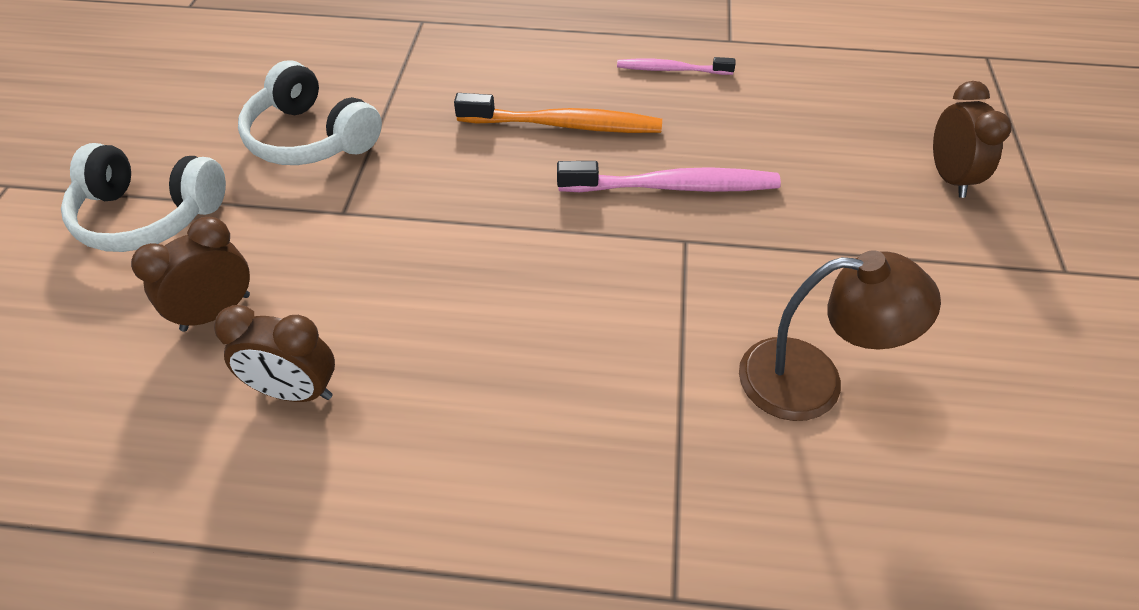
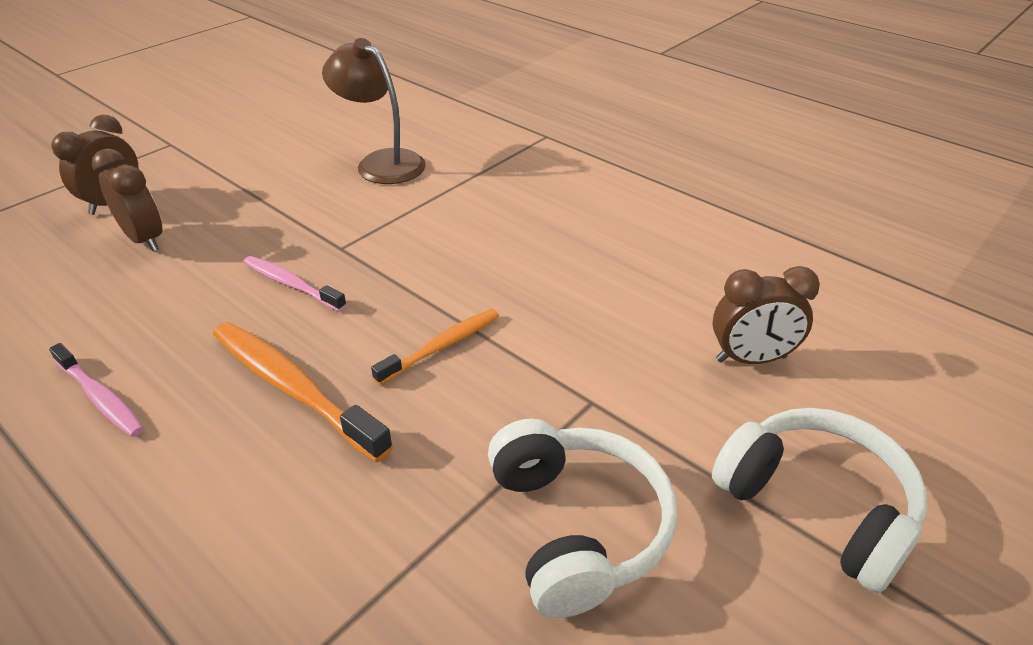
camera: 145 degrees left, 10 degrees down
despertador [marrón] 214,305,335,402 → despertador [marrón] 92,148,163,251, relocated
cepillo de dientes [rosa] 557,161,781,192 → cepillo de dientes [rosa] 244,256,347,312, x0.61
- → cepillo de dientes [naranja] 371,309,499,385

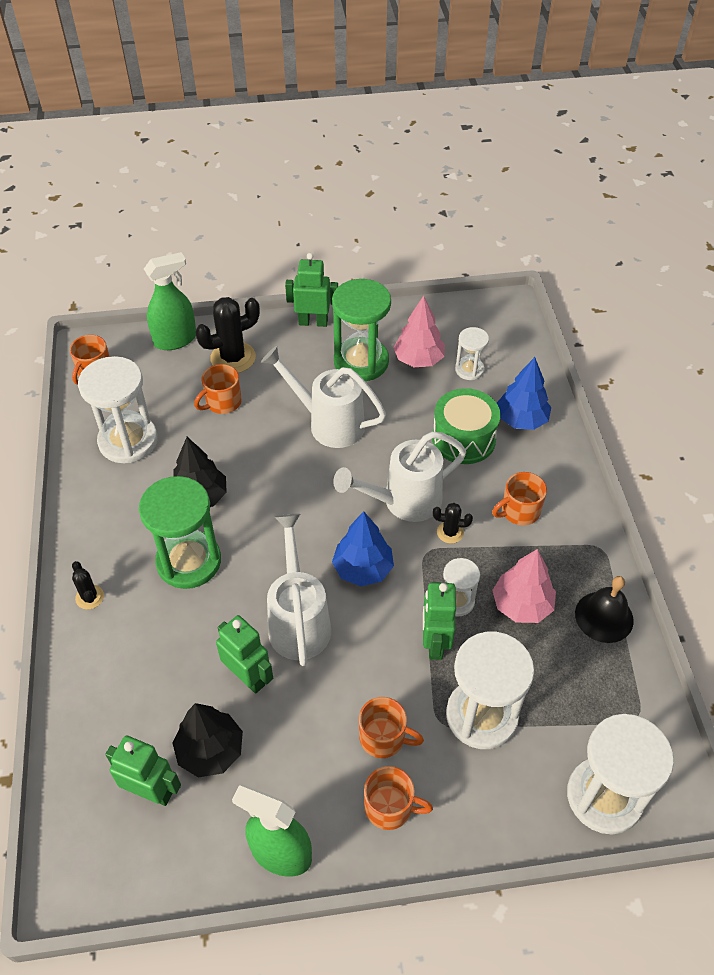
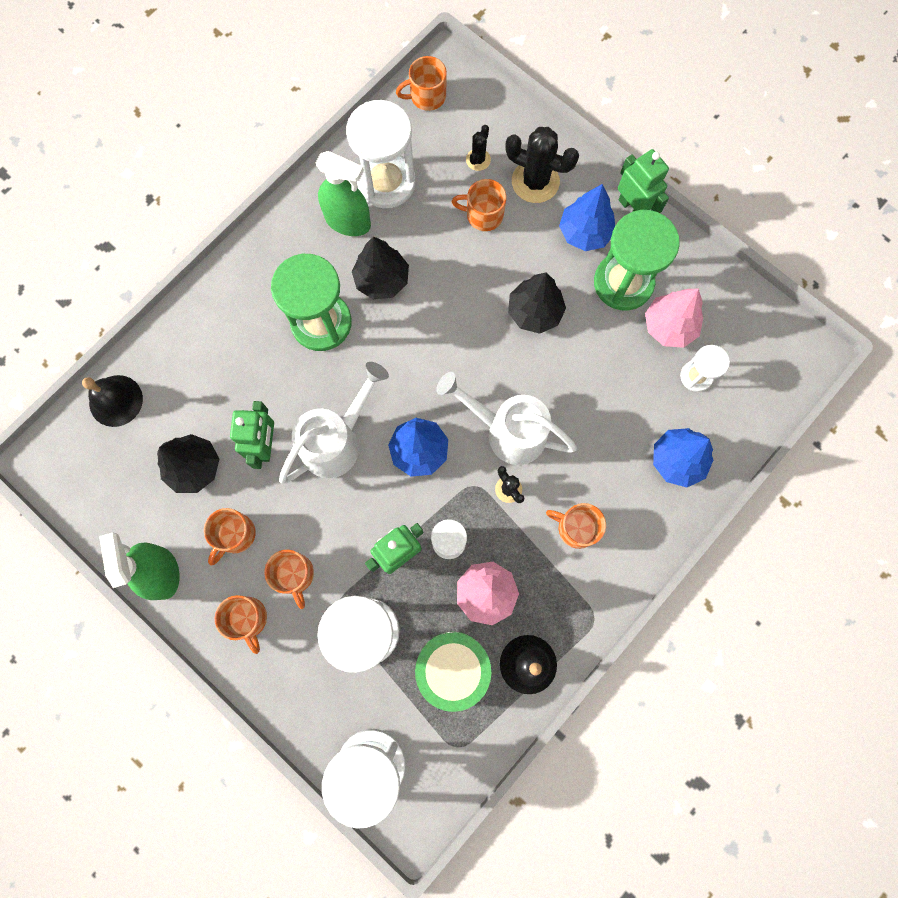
camera: 50 degrees right, 25 degrees up
cactus [negro] 72,561,104,610 → cactus [negro] 466,125,491,171, relocated
robot [verde] 105,735,181,806 → -
pulverizador [verde] 144,252,196,350 → pulverizador [verde] 315,151,371,236, relocated
regadera [blanco] 261,346,386,448 → árbol [negro] 508,273,566,334
tambor [verde] 432,388,501,464 → tambor [verde] 415,632,491,712, relocated
- → campana [negro] 82,375,143,427
- → taza [naranja] 204,508,256,565
- → árbol [azul] 559,184,615,251

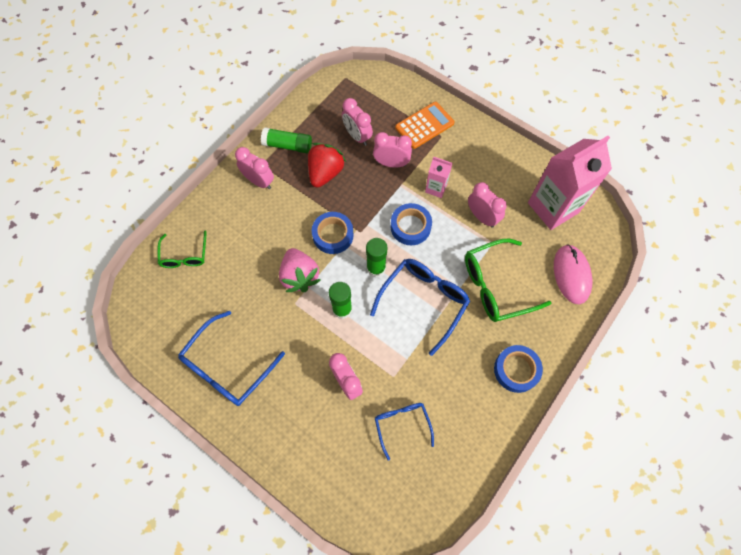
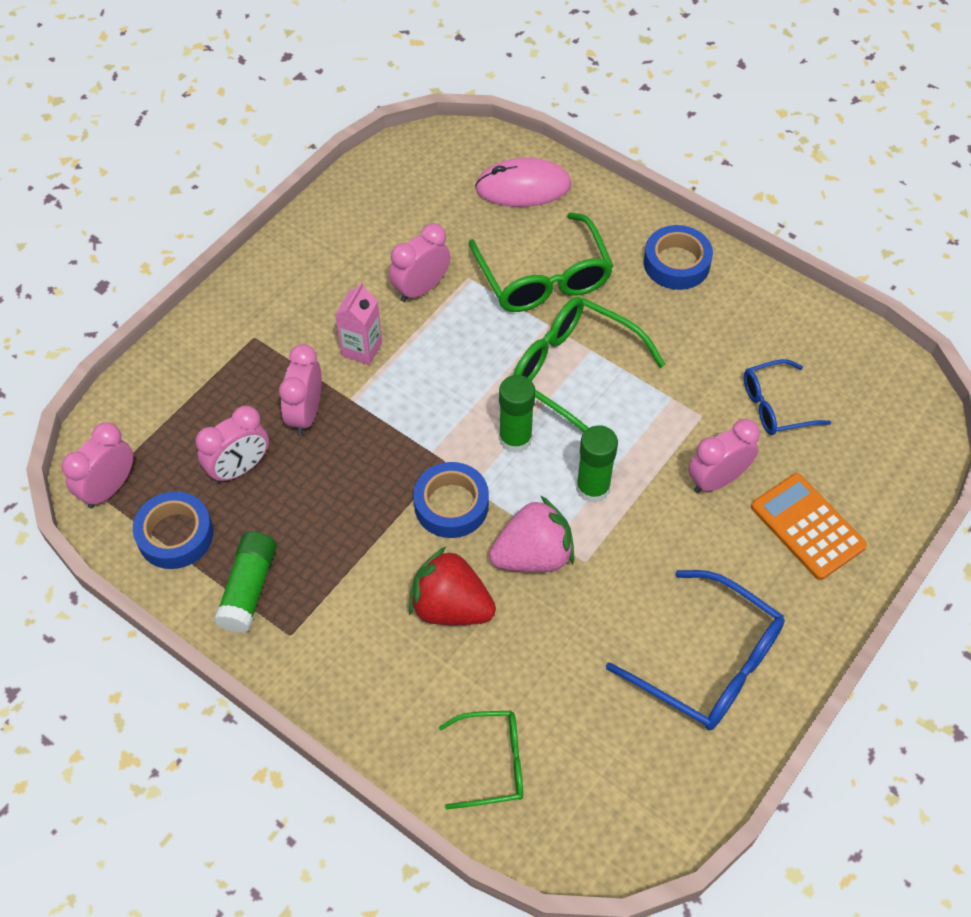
camera: 90 degrees left, 10 degrees down
despertador [rosa] 235,147,274,189 → despertador [rosa] 62,422,133,508, relocated
fresa [rojo] 308,143,346,188 → fresa [rojo] 409,547,496,625, relocated
gafas [azul] 370,259,470,356 → gafas [verde] 513,297,665,432
cinta adhesiva [azul] 391,203,432,245 → cinta adhesiva [azul] 133,491,213,569, relocated
calculadora [naranja] 395,102,455,149 → calculadora [naranja] 751,473,867,580, relocated
cartón de leche [rosa] 528,136,612,230 → -

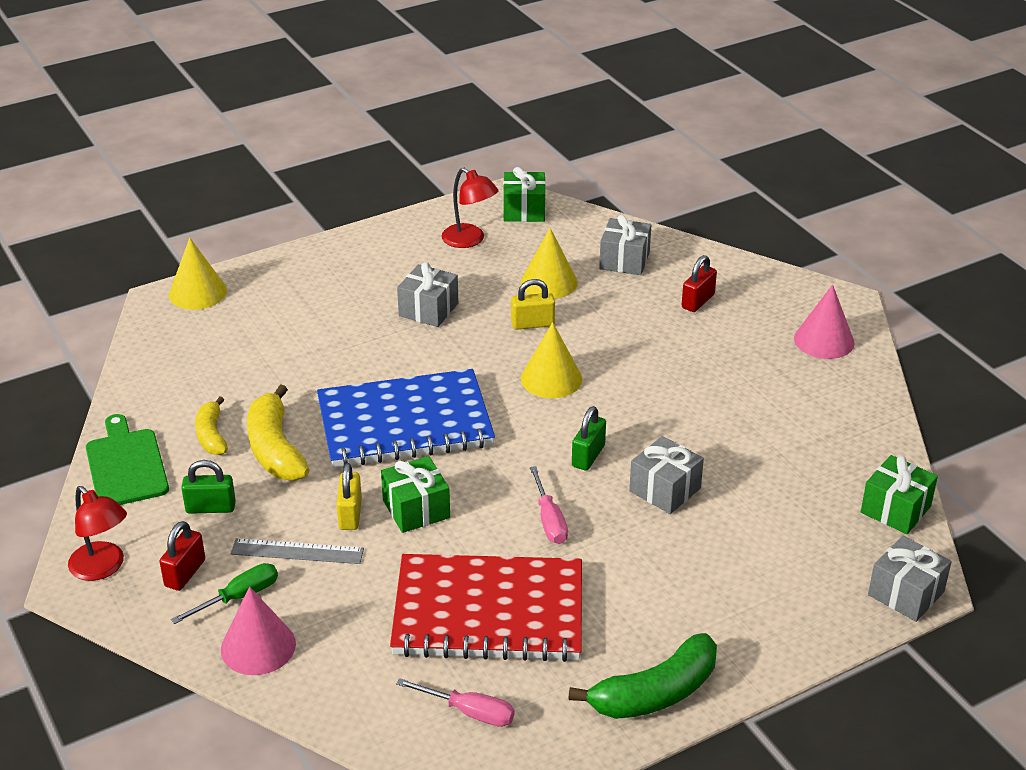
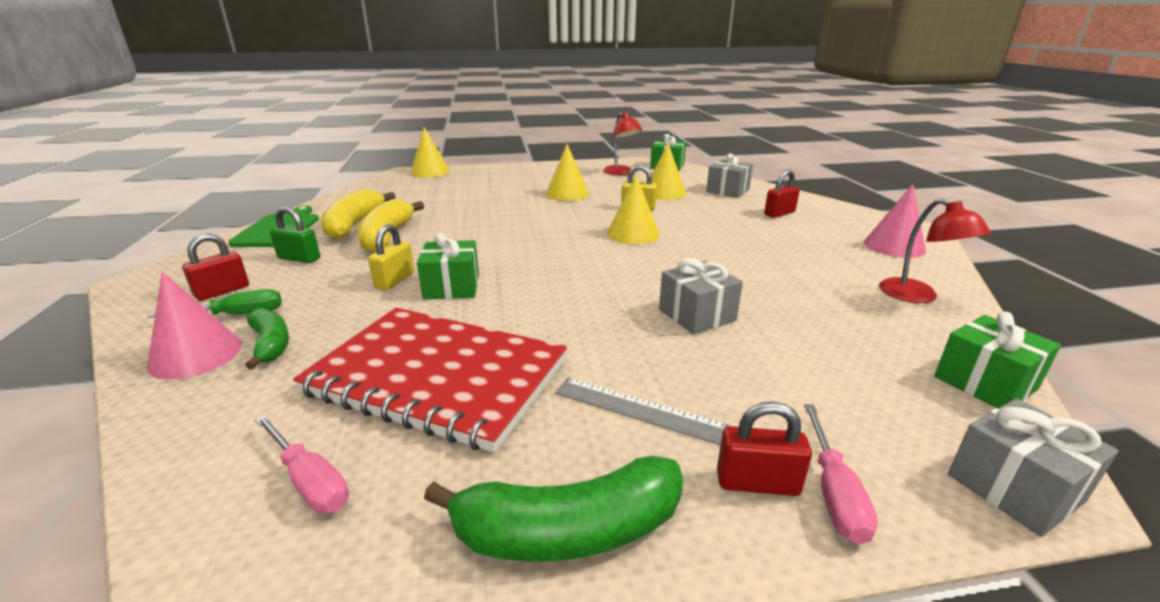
camera: 20 degrees right, 10 degrees down
lámpara [rojo] 68,486,127,581 → lámpara [rojo] 879,198,991,303, relocated
plátano [amarillo] 195,397,228,455 → plátano [amarillo] 321,189,395,239, x1.64
regla [gris] 231,538,364,564 → regla [gris] 555,377,730,445, relocated
cuaderno [azul] 317,369,495,468 → -
regalo [gris] 397,262,458,327 → cono [amarillo] 546,144,589,201
destornillador [rosa] 530,466,568,544 → destornillador [rosa] 804,404,878,544, relocated
candado [verde] 572,406,606,471 → -
- → plátano [verde] 245,308,289,369
- → candado [rojo] 717,402,812,496

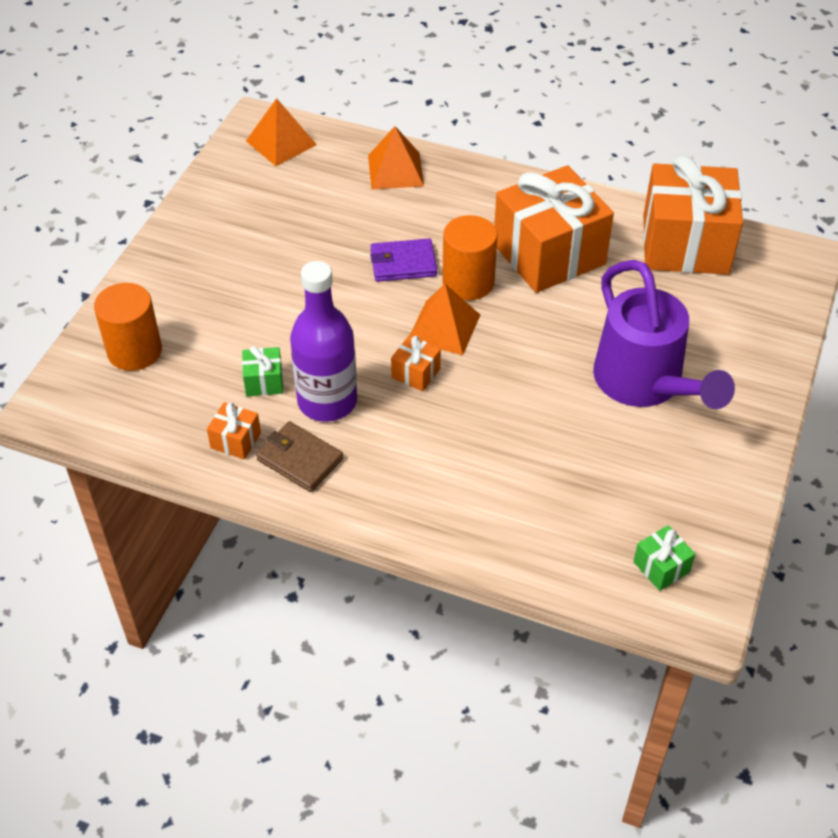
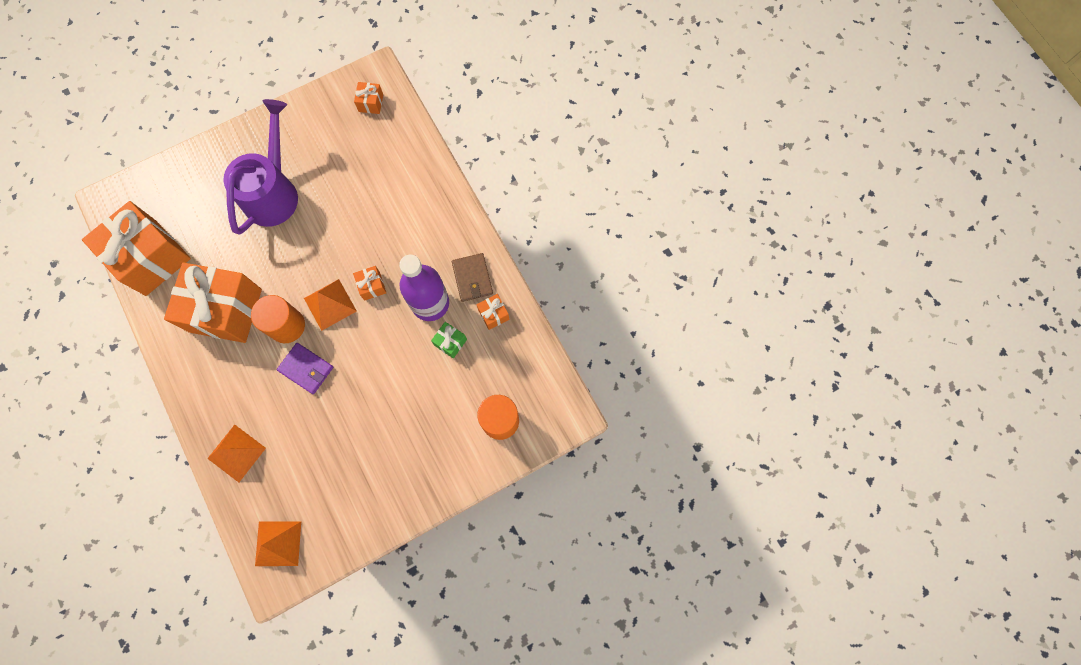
camera: 140 degrees left, 25 degrees up
regalo [verde] 633,525,695,591 → regalo [naranja] 354,82,383,114

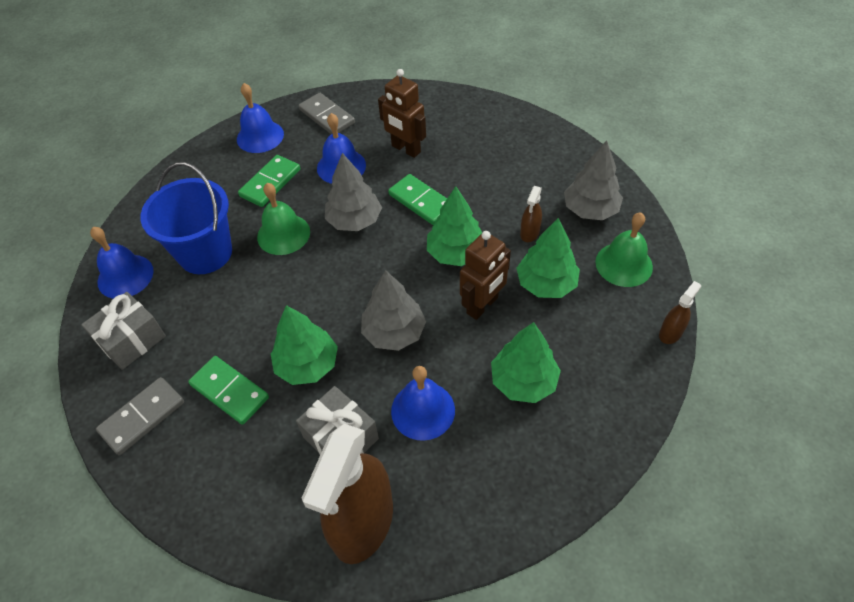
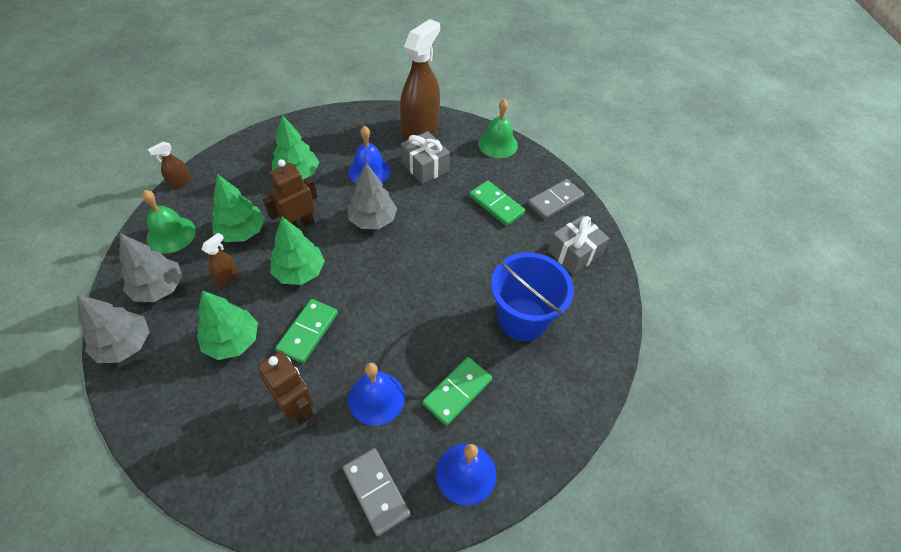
camera: 175 degrees left, 0 degrees up
campana [azul] 90,227,154,299 → -
campana [verde] 257,183,310,255 → campana [verde] 478,99,518,158, relocated
árbol [verde] 271,305,338,385 → árbol [verde] 197,290,258,360, relocated
árbol [gris] 325,153,382,231 → árbol [gris] 77,294,150,363, relocated
ficha de dominó [verde] 388,174,447,225 → ficha de dominó [verde] 275,299,338,363, 60 degrees clockwise

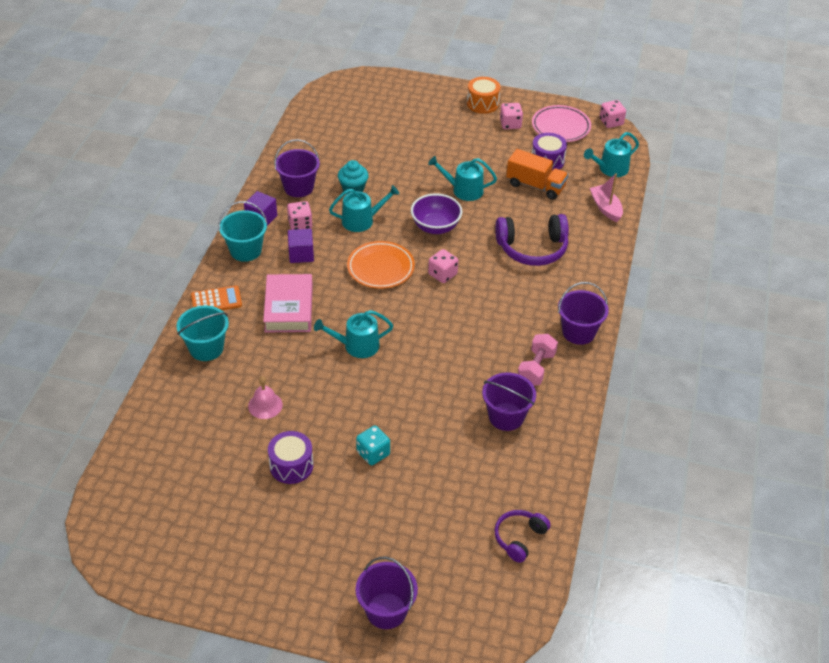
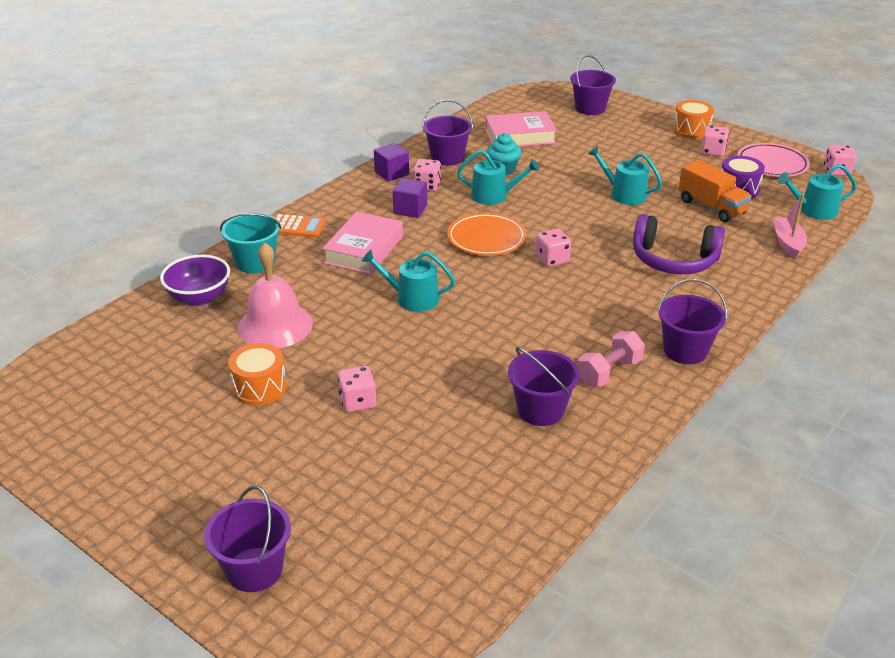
camera: 25 degrees right, 10 degrees down
balde [turquesa] 218,201,268,262 → -
campana [rosa] 248,376,283,419 → campana [rosa] 238,242,313,348, x1.83
tambor [morado] 268,431,313,484 → tambor [naranja] 228,343,287,405
dado [turquesa] 356,425,390,465 → dado [rosa] 337,366,377,412
cuenco [morado] 411,193,462,234 → cuenco [morado] 160,255,230,306, relocated
auriculares [morado] 494,510,551,563 → -
- → libro [rosa] 485,111,557,147
- → balde [morado] 570,55,616,115

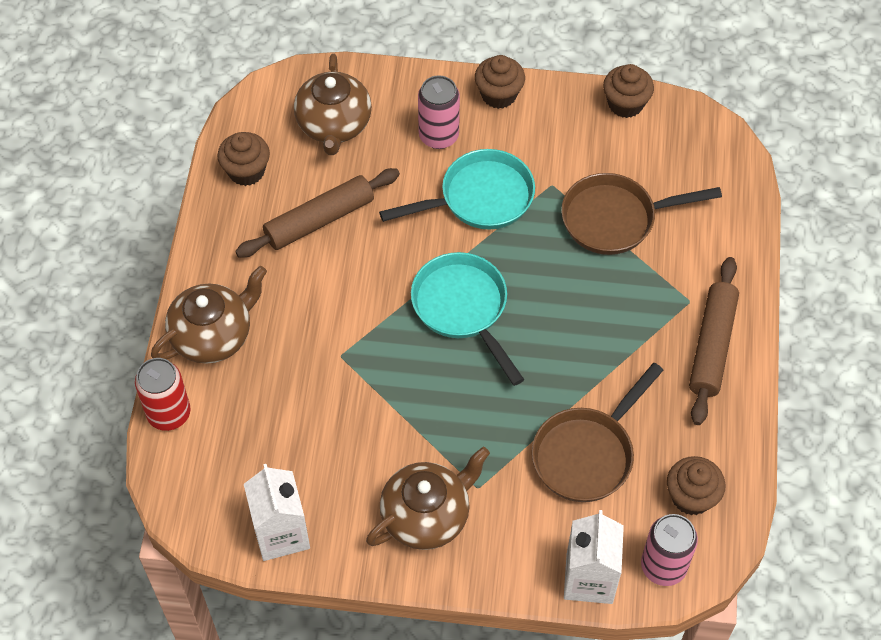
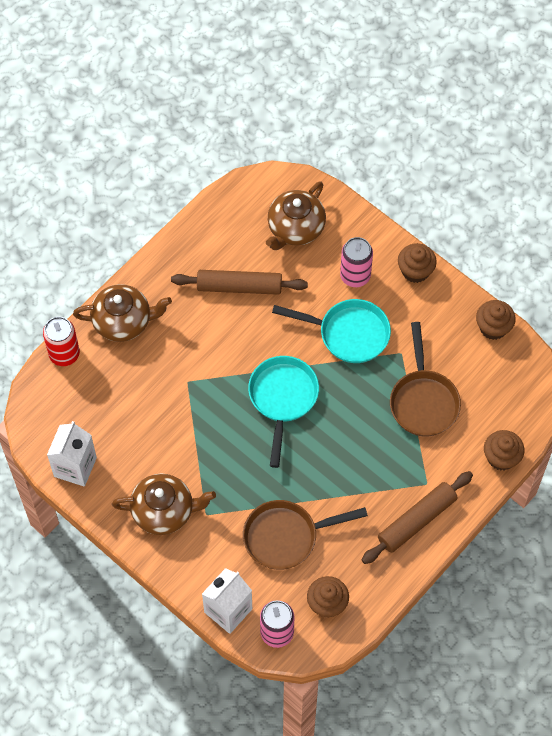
camera: 35 degrees right, 5 degrees up
magdalena [marrón] 217,132,270,186 → magdalena [marrón] 484,430,525,471, relocated
sartén [marrón] 561,173,722,255 → sartén [marrón] 390,322,461,436, 120 degrees counterclockwise

